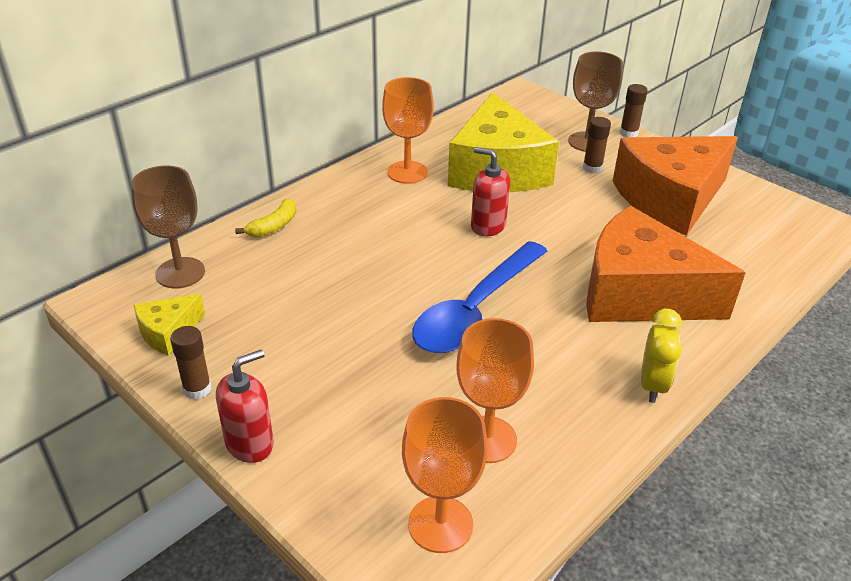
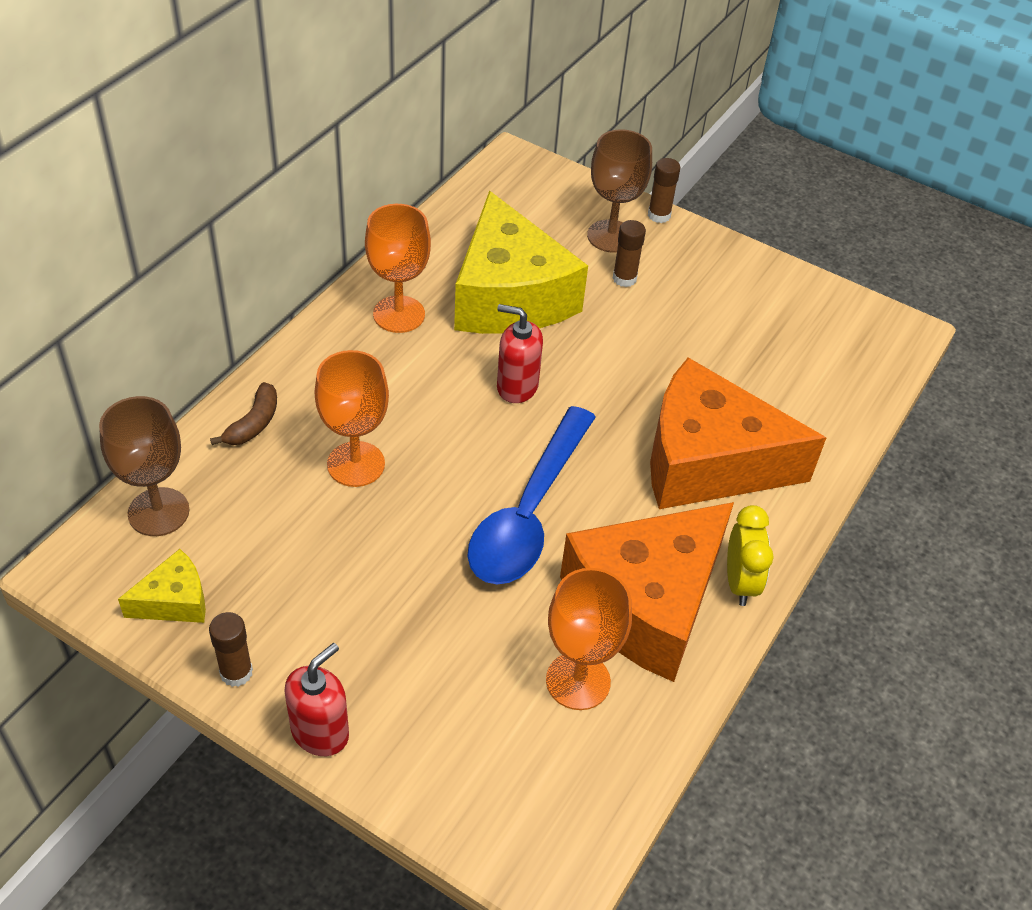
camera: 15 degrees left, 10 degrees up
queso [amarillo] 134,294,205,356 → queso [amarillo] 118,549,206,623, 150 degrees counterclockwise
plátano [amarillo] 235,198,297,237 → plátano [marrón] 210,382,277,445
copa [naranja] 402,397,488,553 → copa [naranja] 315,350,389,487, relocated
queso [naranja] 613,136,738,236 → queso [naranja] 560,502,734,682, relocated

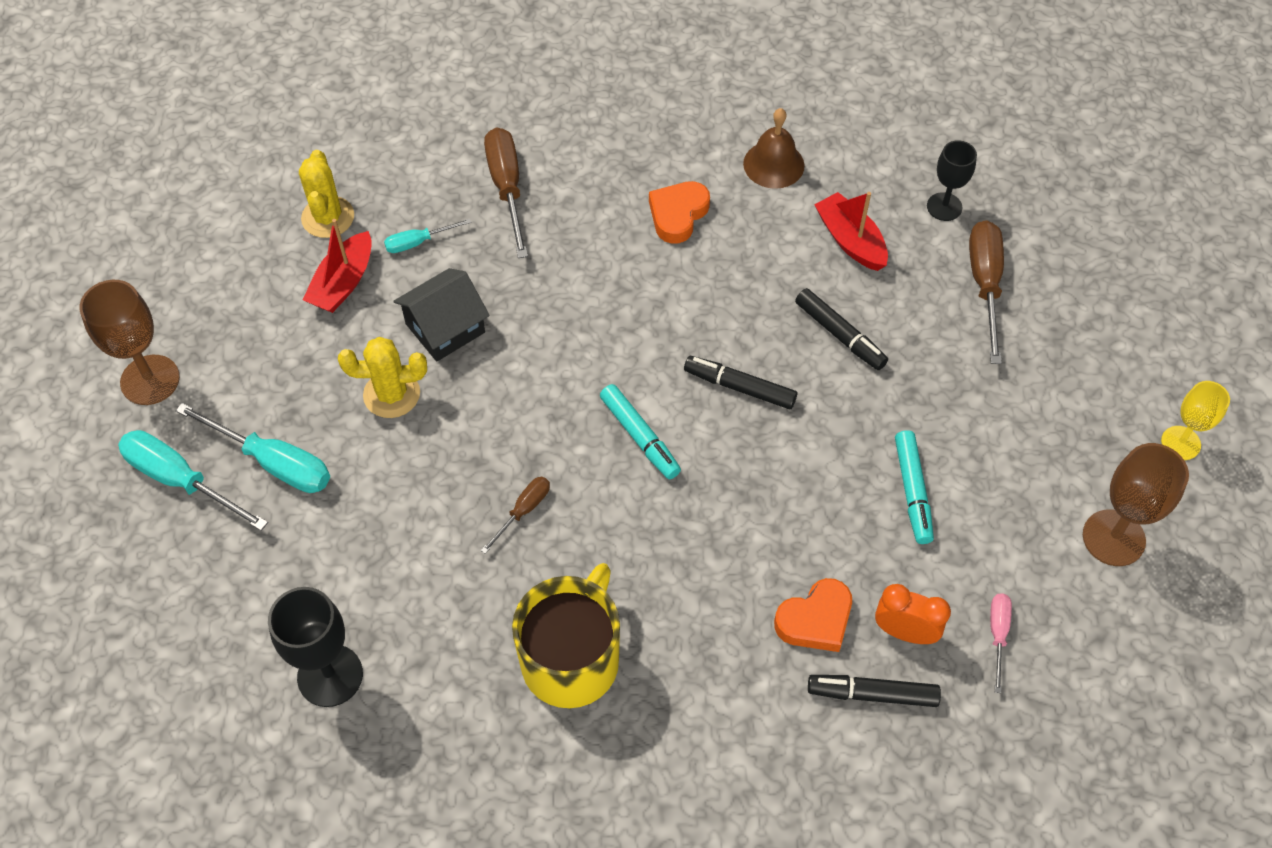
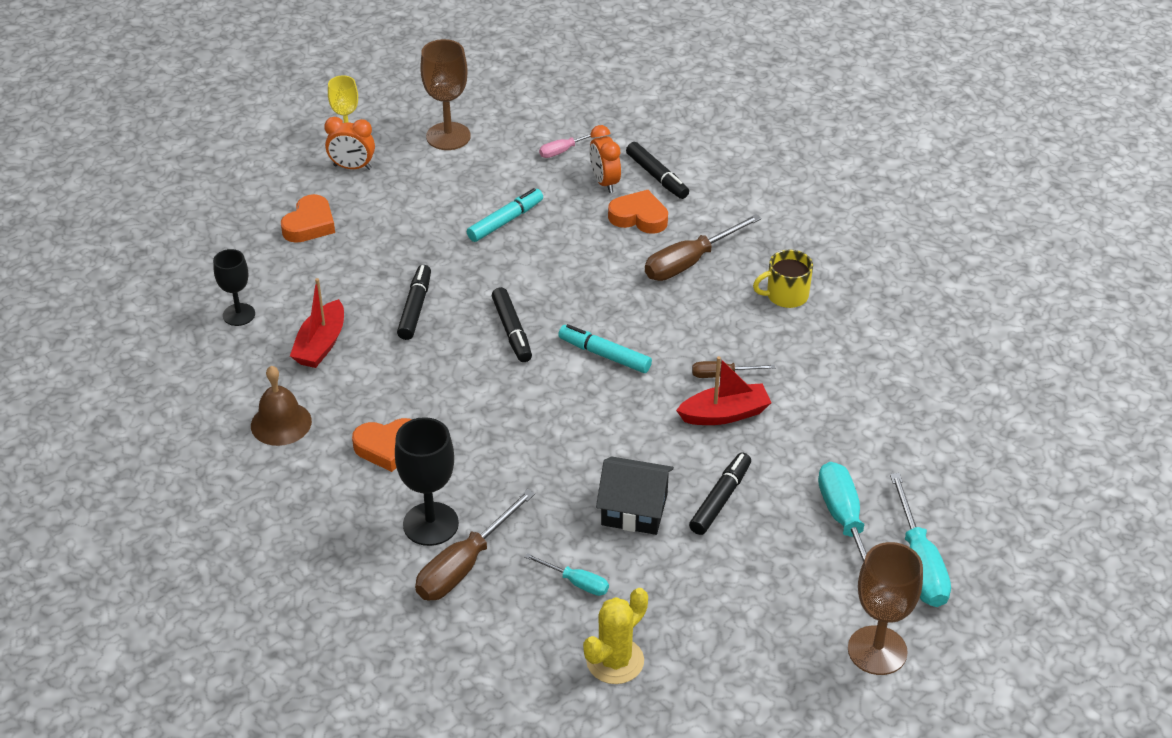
camera: 130 degrees left, 15 degrees down
copa [negro] 268,587,363,707 → copa [negro] 395,417,459,546, relocated
barco [rojo] 303,219,372,313 → barco [rojo] 676,356,771,425, relocated
cactus [amarillo] 338,337,427,418 → rotulador [negro] 689,452,751,535
taza [amarillo] 512,563,620,708 → taza [amarillo] 753,250,813,308, x0.56
rotulador [turquesa] 600,384,681,479 → rotulador [turquesa] 558,324,652,373, 75 degrees counterclockwise
destornillador [marrón] 969,220,1004,364 → destornillador [marrón] 645,214,761,281, relocated
- → corazón [naranja] 281,194,335,243
- → despertador [naranja] 324,117,375,170

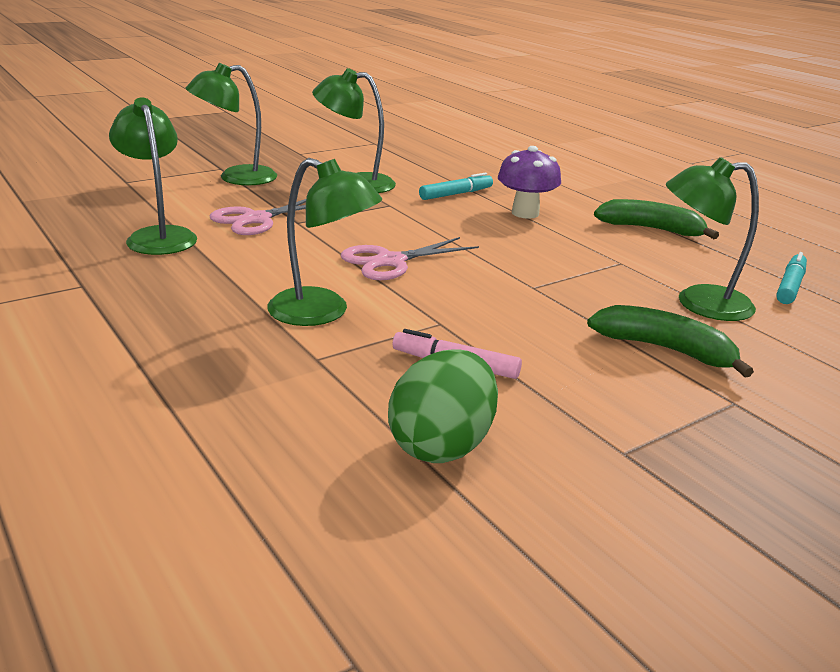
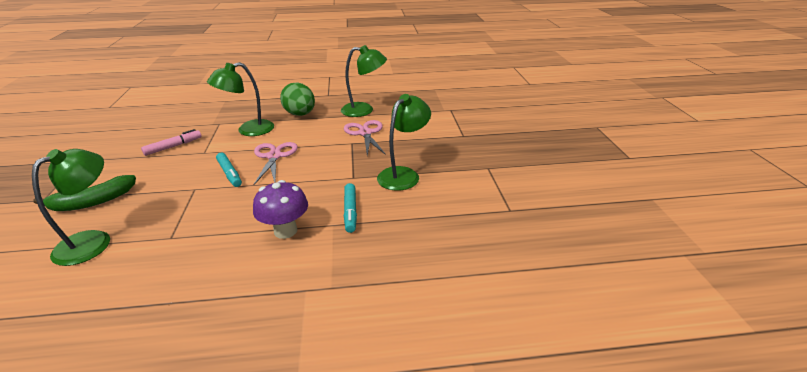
camera: 120 degrees right, 5 degrees up
lámpara [verde] 186,63,277,185 → -
huevo [verde] 388,349,498,463 → huevo [verde] 280,83,315,116, relocated
plátano [verde] 594,199,719,239 → -
rotulador [turquesa] 776,252,807,304 → rotulador [turquesa] 216,153,242,187, relocated

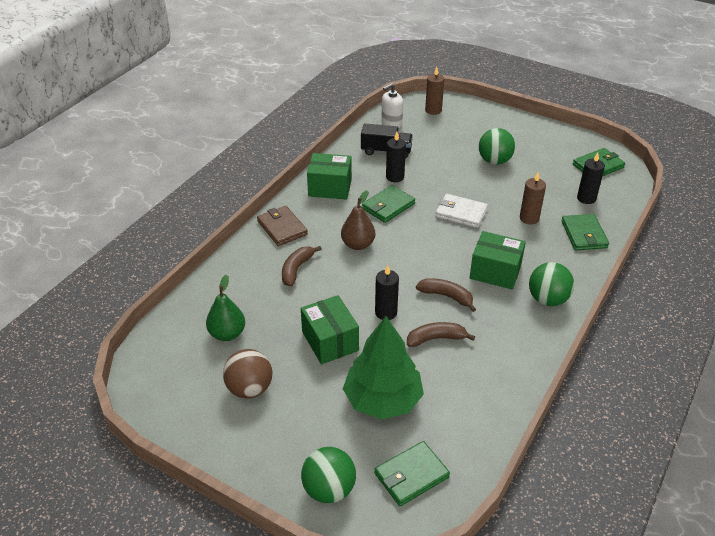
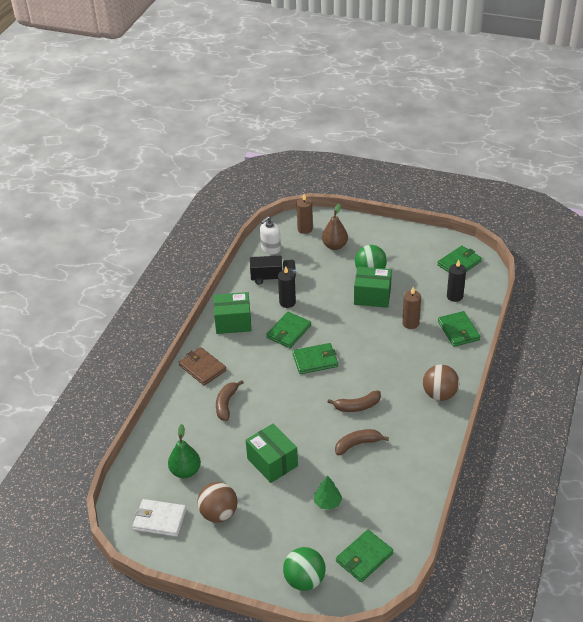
camera: 10 degrees left, 0 degrees up
pera [marrón] 341,190,375,250 → pera [marrón] 322,204,348,250, relocated
árbol [verde] 343,316,424,419 → árbol [verde] 314,476,342,510, x0.45
vela [negro] 375,265,399,320 → -
plátano [marrón] 416,278,476,312 → plátano [marrón] 328,391,381,412, 150 degrees clockwise
cartera [blanco] 435,194,488,228 → cartera [blanco] 133,499,186,537, relocated
caja [verde] 470,231,526,290 → caja [verde] 354,267,392,308, relocated
pelota [verde] 529,262,574,306 → pelota [marrón] 423,365,459,401
- → cartera [verde] 292,343,338,374

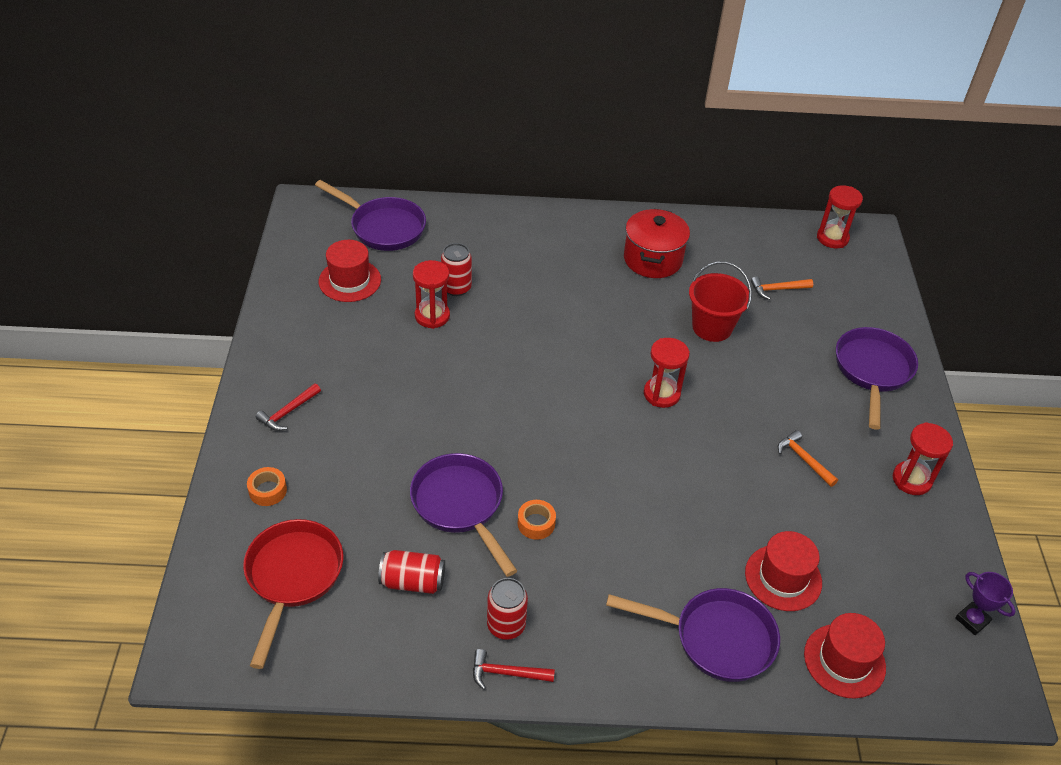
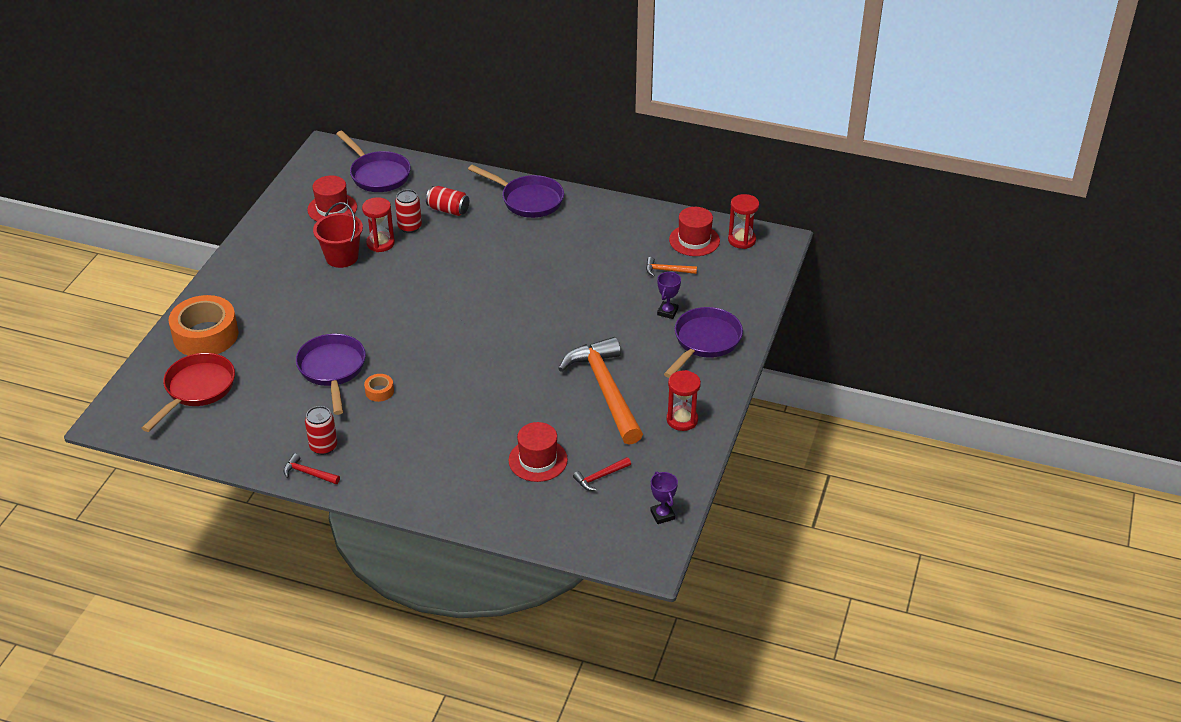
camera: 20 degrees right, 5 degrees down
cinta adhesiva [naranja] 247,467,287,506 → cinta adhesiva [naranja] 168,295,239,356, x2.35
martillo [rojo] 256,383,321,431 → martillo [rojo] 573,457,631,491, relocated
lata [rojo] 378,550,445,594 → lata [rojo] 426,186,469,216, relocated
sartén [morado] 606,588,780,682 → sartén [morado] 468,165,564,218, relocated
olla [rojo] 624,209,690,278 → -
reloj de arena [rojo] 644,338,690,408 → -
balde [rojo] 689,261,752,342 → balde [rojo] 313,202,363,268, relocated
martillo [naranja] 778,430,838,487 → martillo [naranja] 558,337,643,445, x2.47
sombrero [rojo] 804,613,886,699 → sombrero [rojo] 669,207,720,256, relocated
- → trofeo [morado] 657,272,681,319

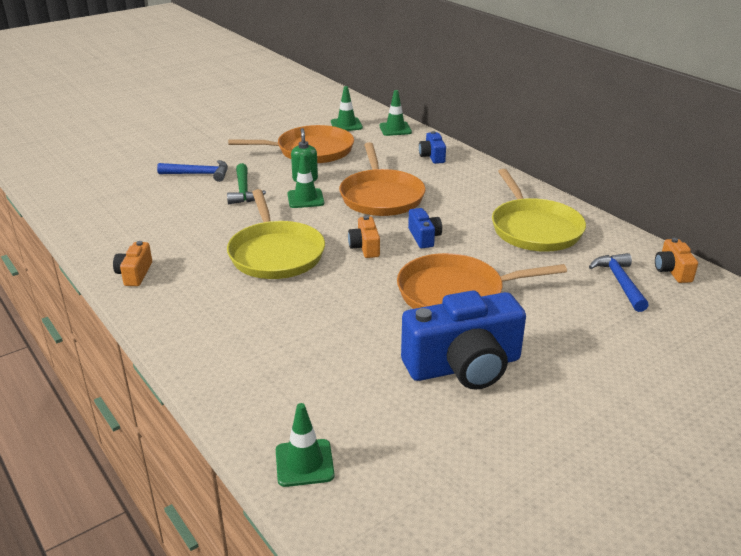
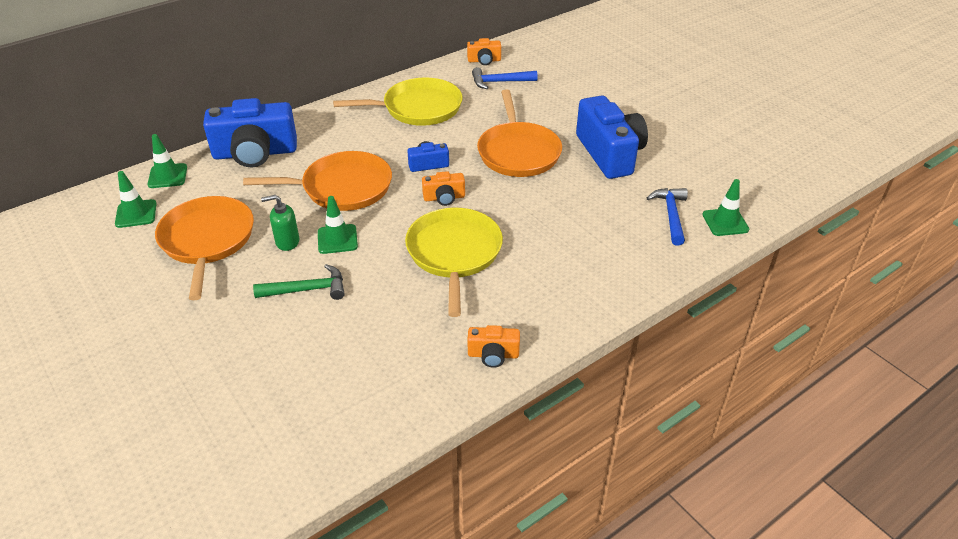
camera: 90 degrees left, 10 degrees up
martillo [azul] 157,160,228,182 → martillo [azul] 647,188,688,246, relocated
sartén [amarillo] 227,189,325,279 → sartén [amarillo] 405,208,503,317, 75 degrees counterclockwise
cámara [azul] 419,131,446,164 → cámara [azul] 203,98,297,167, x2.13

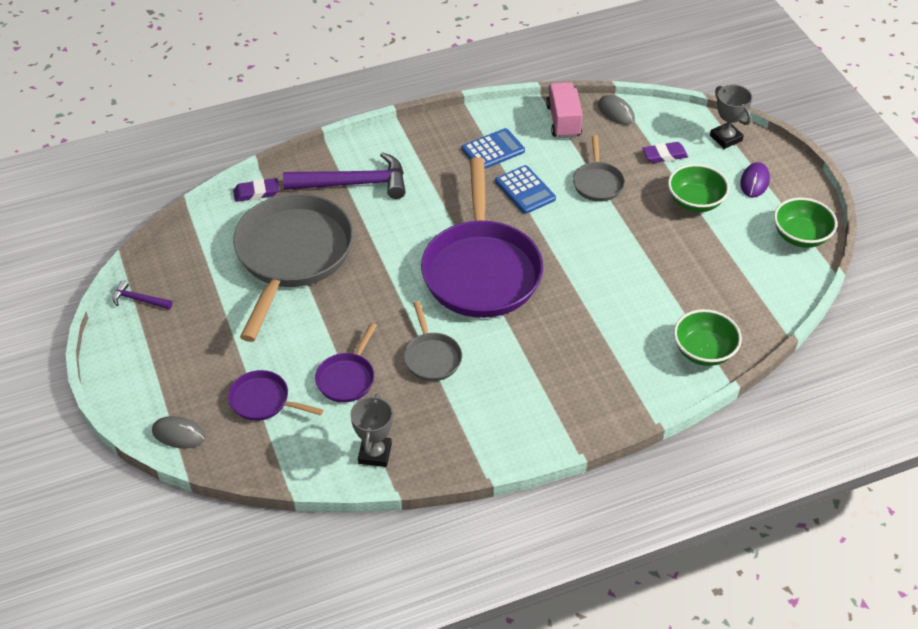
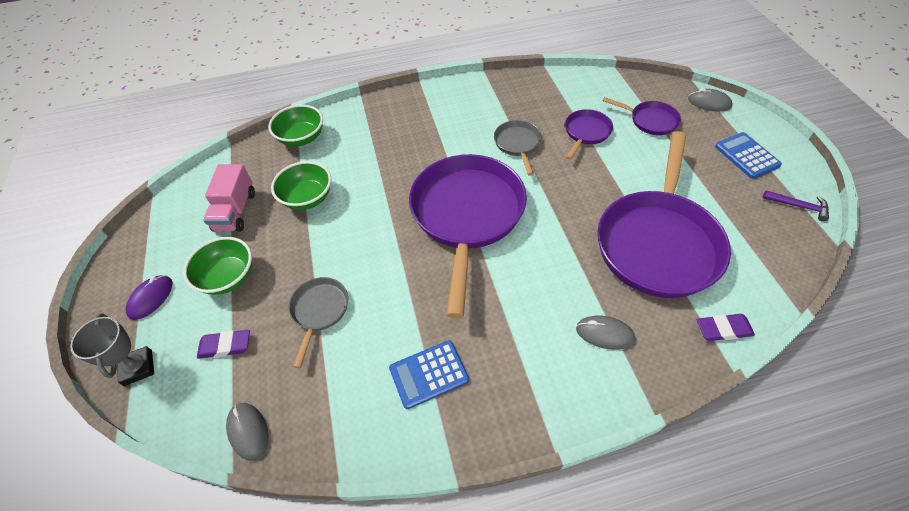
camera: 170 degrees left, 5 degrees up
sartén [gris] 233,193,354,342 → sartén [morado] 597,131,731,298
martillo [morado] 283,152,406,199 → ratón [gris] 576,315,635,350
trofeo [gris] 350,393,393,467 → -
calculadora [azul] 495,165,556,214 → calculadora [azul] 715,132,782,179, relocated
camión [rosa] 546,82,583,138 → camión [rosa] 203,164,255,232, relocated
cuenco [verde] 774,197,837,248 → cuenco [verde] 271,161,332,210, relocated

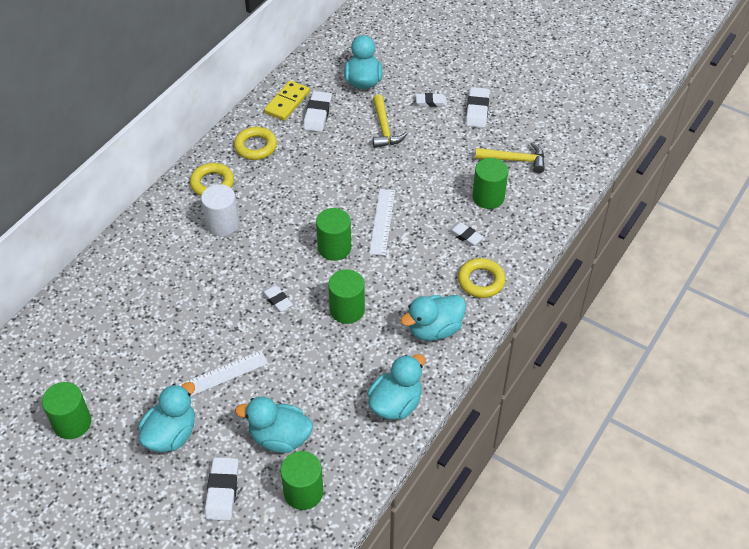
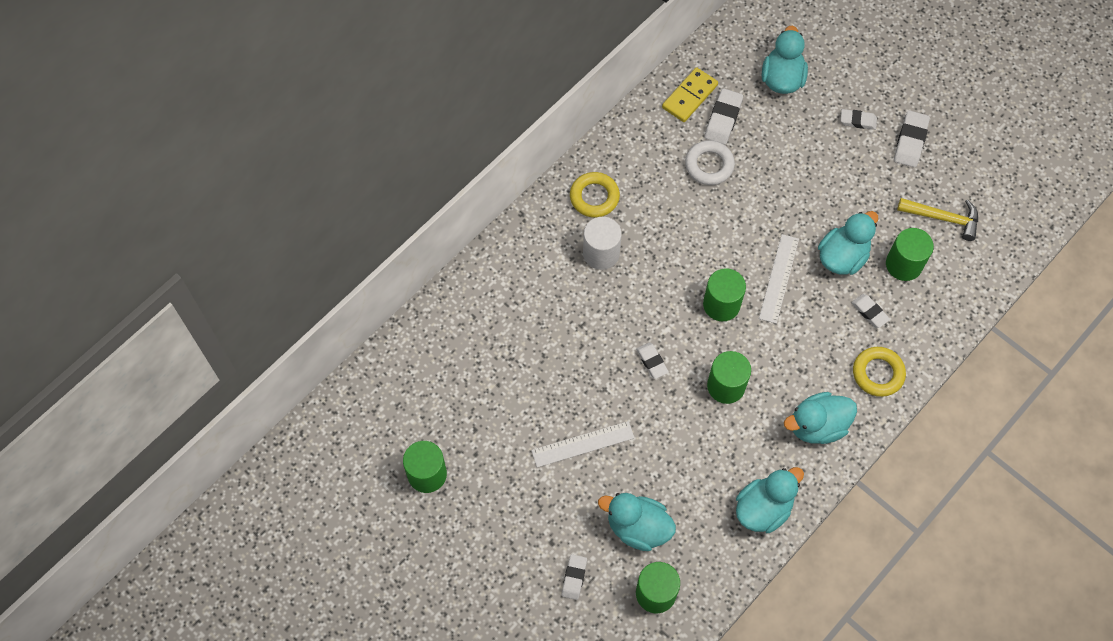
camera: 10 degrees right, 15 degrees up
pato [turquesa] 138,382,195,452 → pato [turquesa] 818,211,878,275, relocated
goma de borrar [blanco] 205,457,239,521 → goma de borrar [blanco] 562,554,587,600, x0.65
anillo [amarillo] 234,127,277,160 → -
martillo [amarillo] 373,95,408,148 → -
- → anillo [blanco] 685,140,735,185

